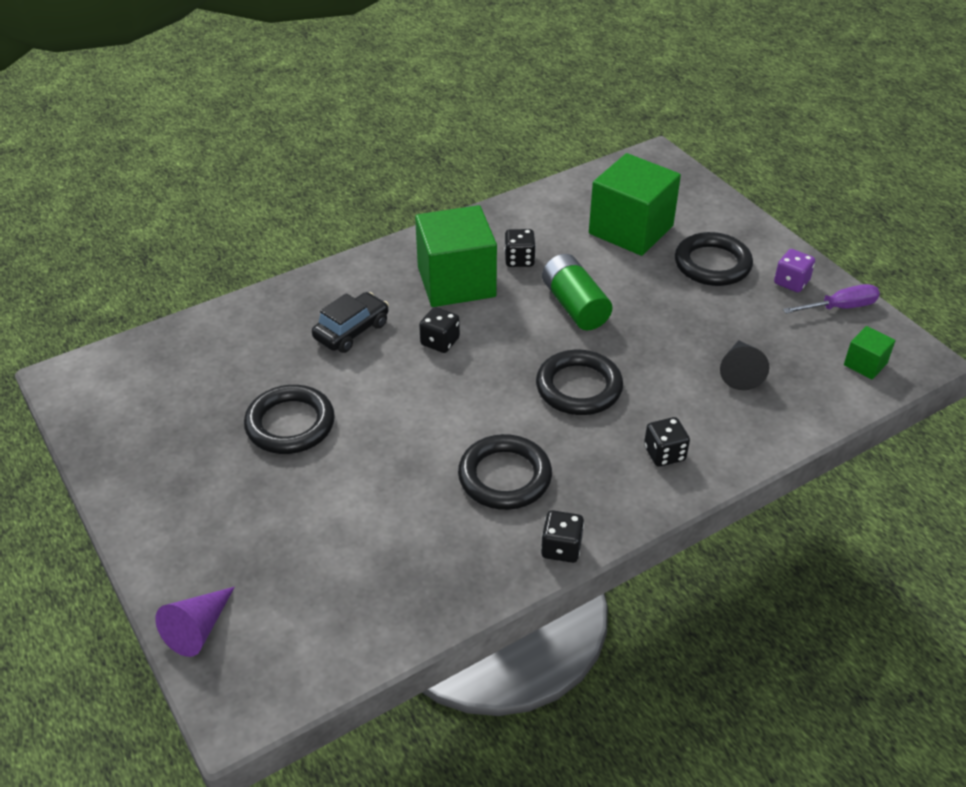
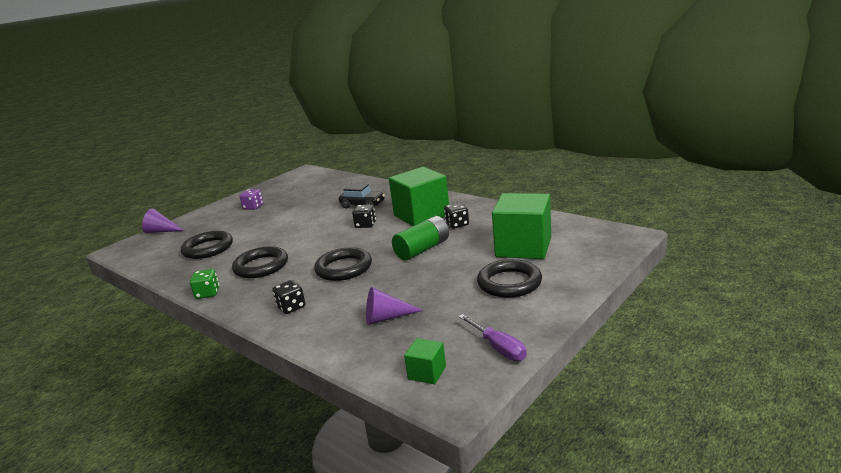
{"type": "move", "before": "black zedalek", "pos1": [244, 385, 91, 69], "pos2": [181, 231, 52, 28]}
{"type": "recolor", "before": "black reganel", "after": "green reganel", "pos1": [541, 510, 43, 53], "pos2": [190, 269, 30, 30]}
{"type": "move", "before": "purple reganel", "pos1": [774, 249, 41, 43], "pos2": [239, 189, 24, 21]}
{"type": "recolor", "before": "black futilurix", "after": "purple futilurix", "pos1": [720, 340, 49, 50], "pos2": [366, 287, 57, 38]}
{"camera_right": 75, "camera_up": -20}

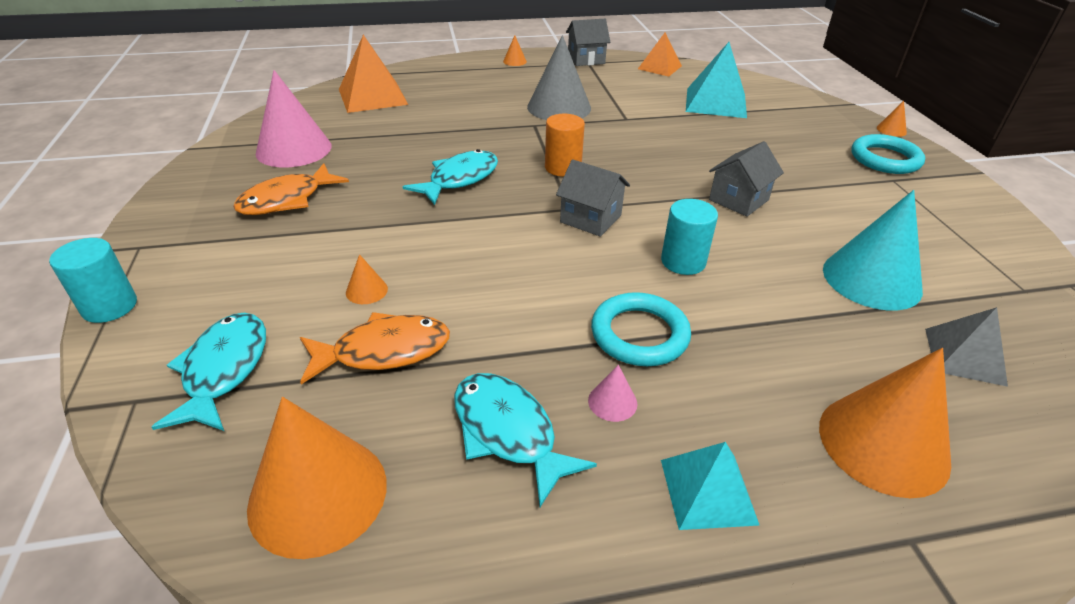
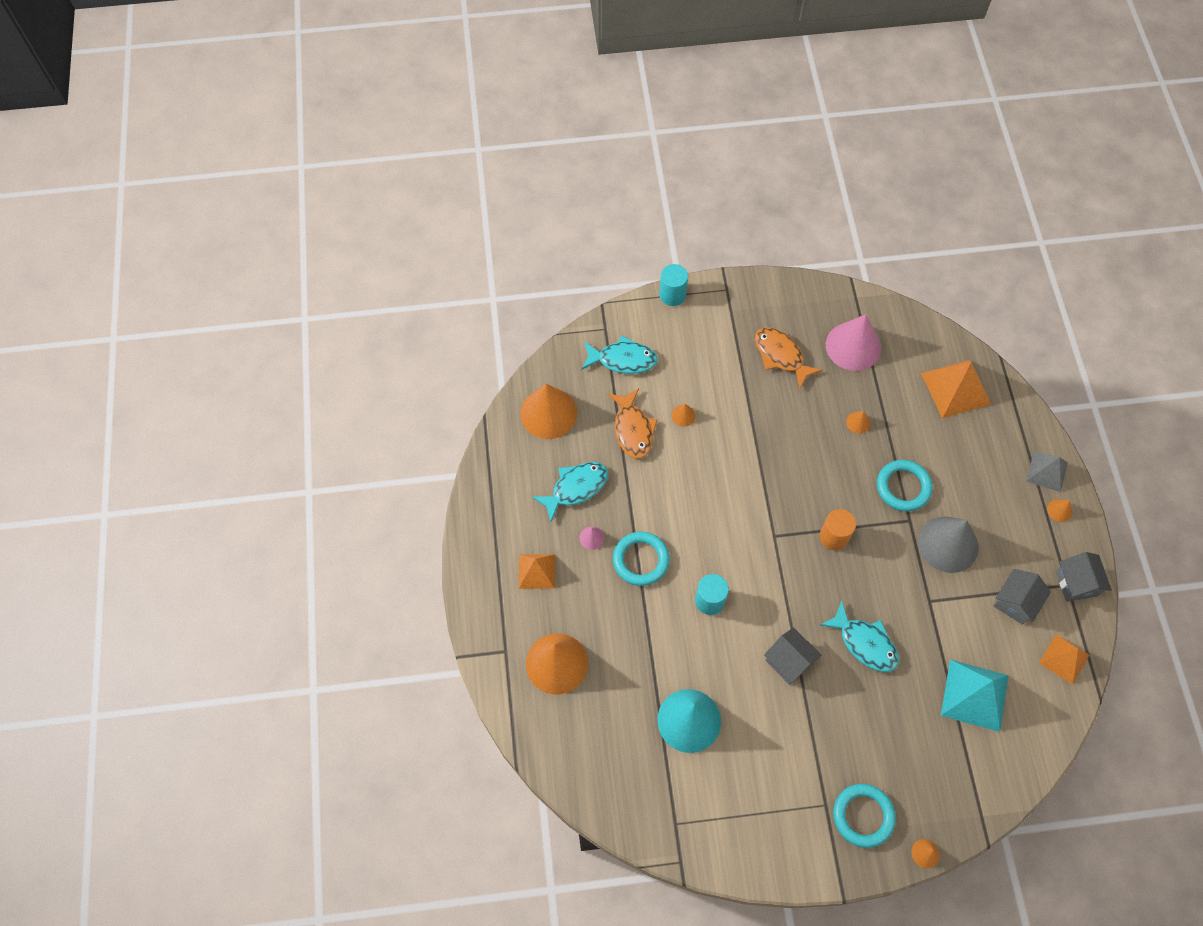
{"type": "recolor", "before": "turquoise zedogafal", "after": "orange zedogafal", "pos1": [661, 442, 99, 88], "pos2": [519, 554, 36, 35]}
{"type": "move", "before": "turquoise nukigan", "pos1": [403, 149, 95, 56], "pos2": [820, 601, 79, 71]}
{"type": "insert", "after": "orange futilurix", "pos2": [846, 411, 24, 23]}
{"type": "insert", "after": "turquoise zedalek", "pos2": [877, 460, 56, 52]}
{"type": "move", "before": "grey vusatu", "pos1": [556, 159, 74, 78], "pos2": [993, 569, 58, 56]}
{"type": "move", "before": "grey zedogafal", "pos1": [925, 307, 83, 80], "pos2": [1026, 452, 42, 40]}
{"camera_right": 95, "camera_up": 25}

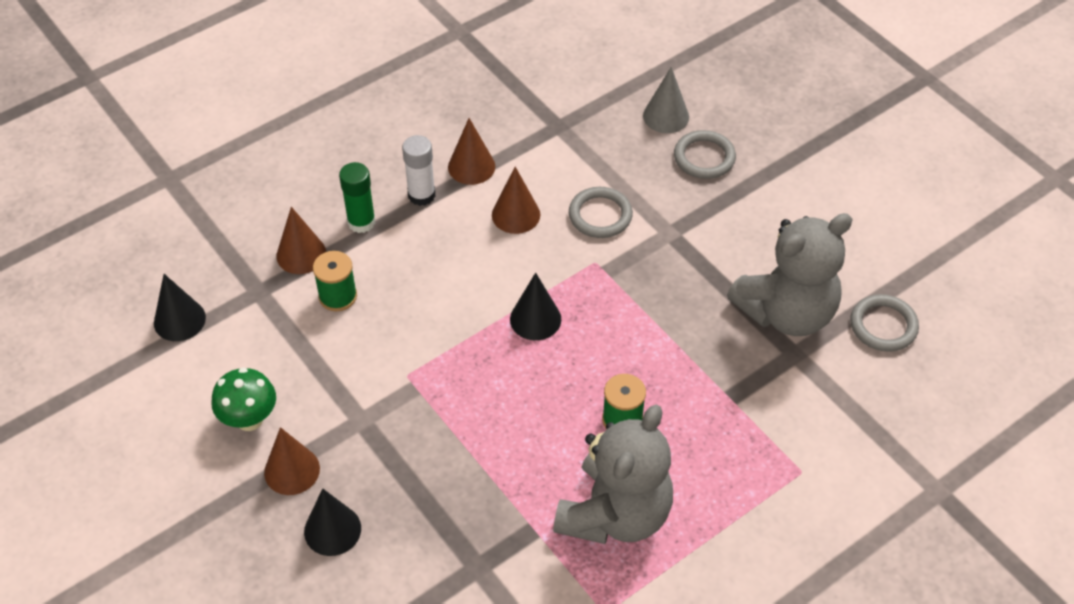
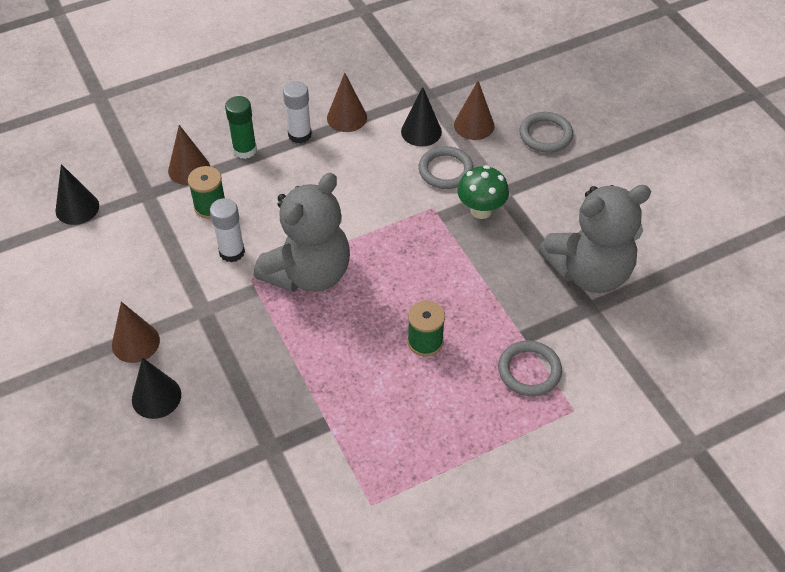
{"type": "insert", "after": "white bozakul", "pos2": [210, 198, 35, 64]}
{"type": "move", "before": "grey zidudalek", "pos1": [553, 405, 120, 139], "pos2": [254, 173, 96, 119]}
{"type": "move", "before": "black futilurix", "pos1": [510, 273, 51, 67], "pos2": [401, 87, 41, 60]}
{"type": "move", "before": "brown futilurix", "pos1": [492, 167, 48, 67], "pos2": [454, 81, 40, 59]}
{"type": "move", "before": "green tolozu", "pos1": [212, 367, 64, 64], "pos2": [458, 165, 51, 54]}
{"type": "move", "before": "grey zedalek", "pos1": [850, 294, 69, 58], "pos2": [498, 341, 64, 55]}
{"type": "delete", "before": "grey futilurix", "pos1": [643, 67, 46, 66]}
{"camera_right": 10, "camera_up": 0}

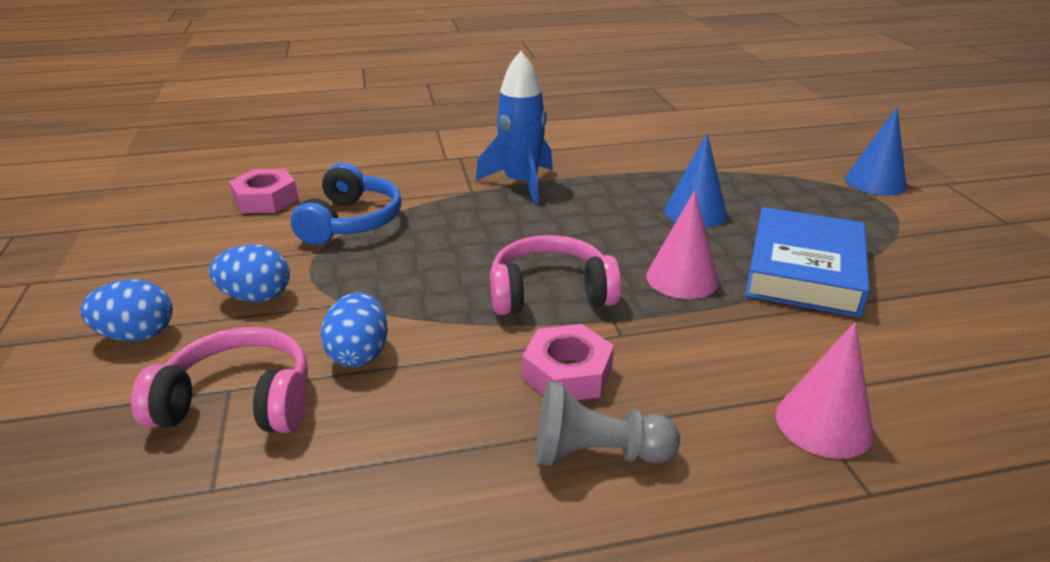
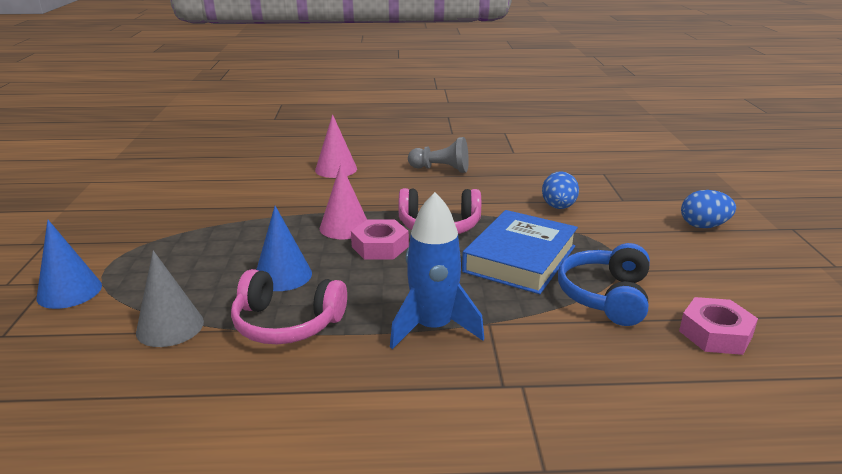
{"type": "insert", "after": "grey futilurix", "pos2": [136, 250, 68, 97]}
{"type": "move", "before": "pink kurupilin", "pos1": [131, 327, 177, 106], "pos2": [231, 269, 116, 75]}
{"type": "move", "before": "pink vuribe", "pos1": [522, 324, 92, 76], "pos2": [351, 220, 58, 40]}
{"type": "move", "before": "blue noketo", "pos1": [745, 207, 125, 110], "pos2": [462, 210, 116, 84]}
{"type": "delete", "before": "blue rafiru", "pos1": [209, 244, 81, 58]}
{"camera_right": -170, "camera_up": -5}

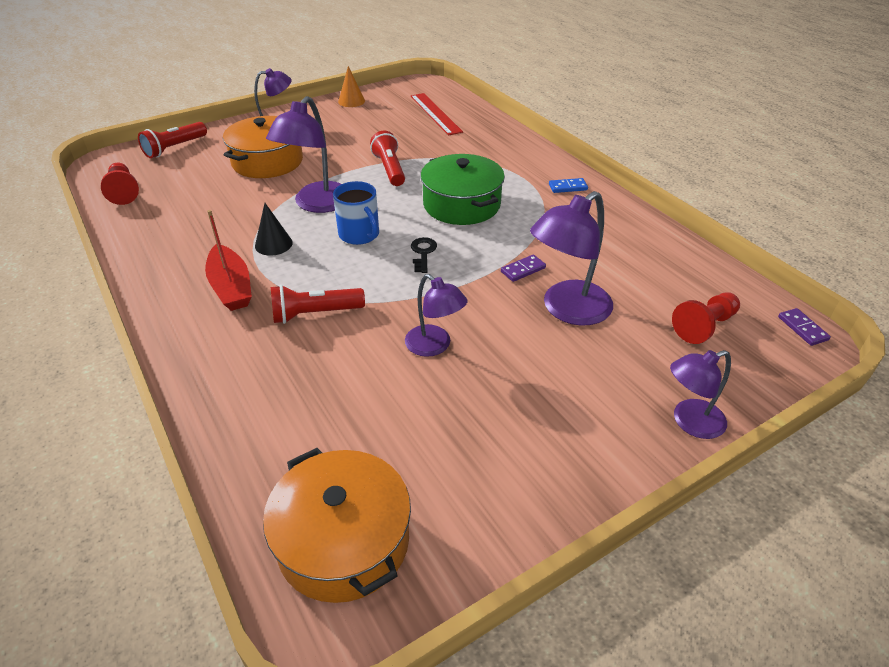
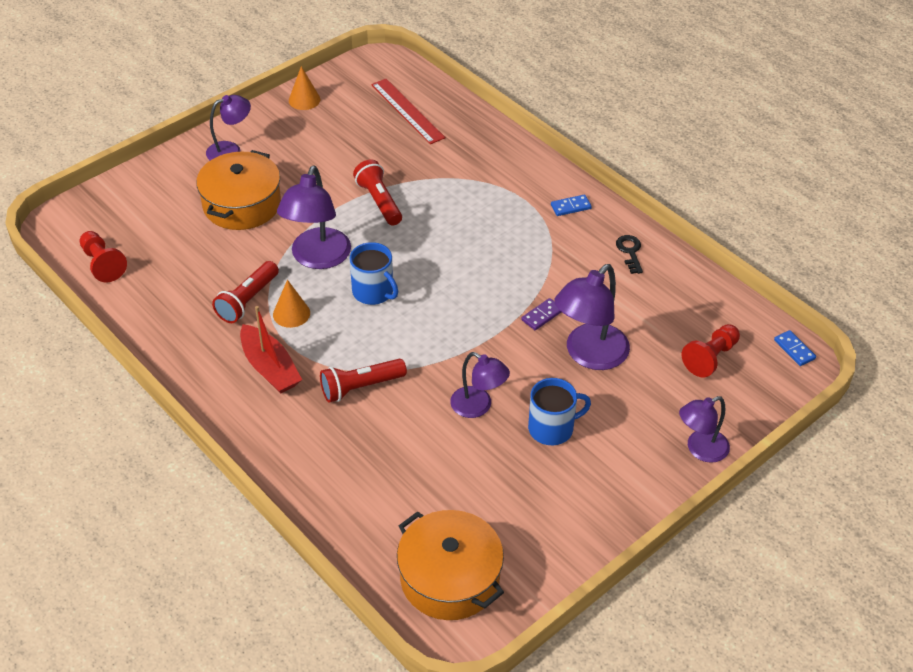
{"type": "move", "before": "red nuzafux", "pos1": [138, 122, 69, 36], "pos2": [212, 261, 67, 62]}
{"type": "recolor", "before": "black futilurix", "after": "orange futilurix", "pos1": [255, 203, 38, 53], "pos2": [273, 280, 37, 48]}
{"type": "insert", "after": "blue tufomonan", "pos2": [528, 378, 63, 67]}
{"type": "move", "before": "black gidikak", "pos1": [411, 237, 26, 36], "pos2": [616, 235, 27, 39]}
{"type": "recolor", "before": "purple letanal", "after": "blue letanal", "pos1": [778, 308, 53, 38], "pos2": [774, 330, 42, 36]}
{"type": "delete", "before": "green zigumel", "pos1": [421, 154, 84, 71]}
{"camera_right": -10, "camera_up": 5}

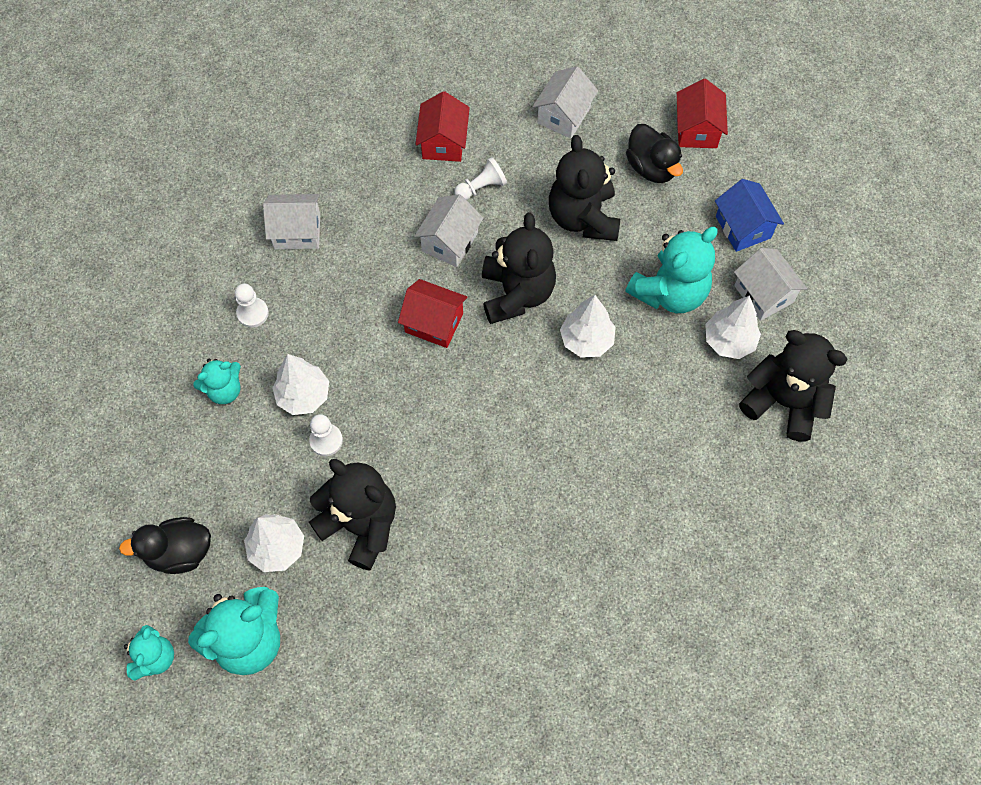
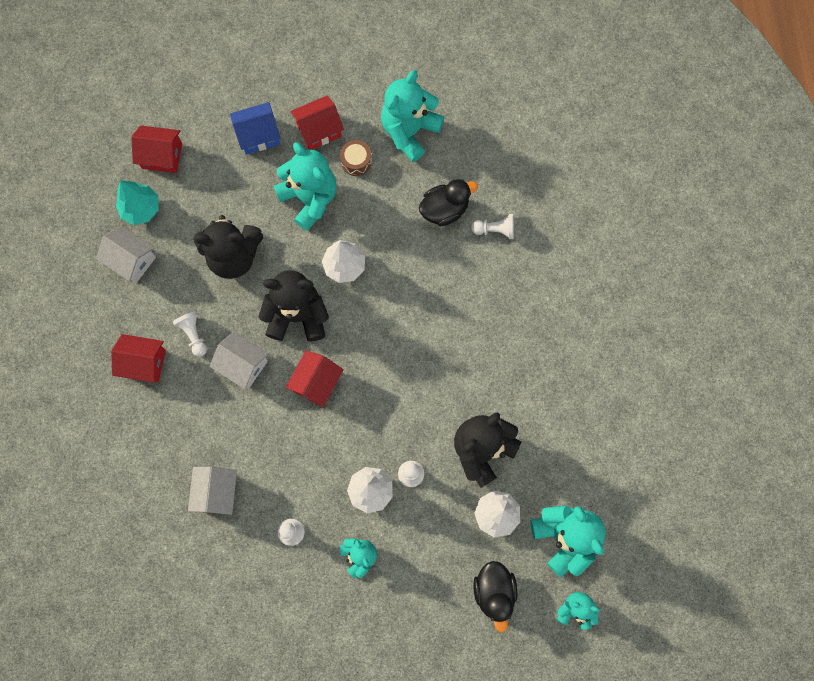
{"type": "insert", "after": "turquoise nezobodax", "pos2": [116, 180, 43, 45]}
{"type": "recolor", "before": "white vusatu", "after": "red vusatu", "pos1": [734, 248, 73, 73], "pos2": [291, 95, 53, 55]}
{"type": "replace", "before": "white nezobodax", "after": "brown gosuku", "pos1": [705, 295, 56, 64], "pos2": [340, 140, 32, 36]}
{"type": "recolor", "before": "black zidudalek", "after": "turquoise zidudalek", "pos1": [739, 330, 109, 112], "pos2": [381, 70, 63, 92]}
{"type": "move", "before": "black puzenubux", "pos1": [626, 124, 57, 59], "pos2": [419, 179, 59, 47]}
{"type": "insert", "after": "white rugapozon", "pos2": [471, 214, 43, 25]}
{"camera_right": -85, "camera_up": 10}

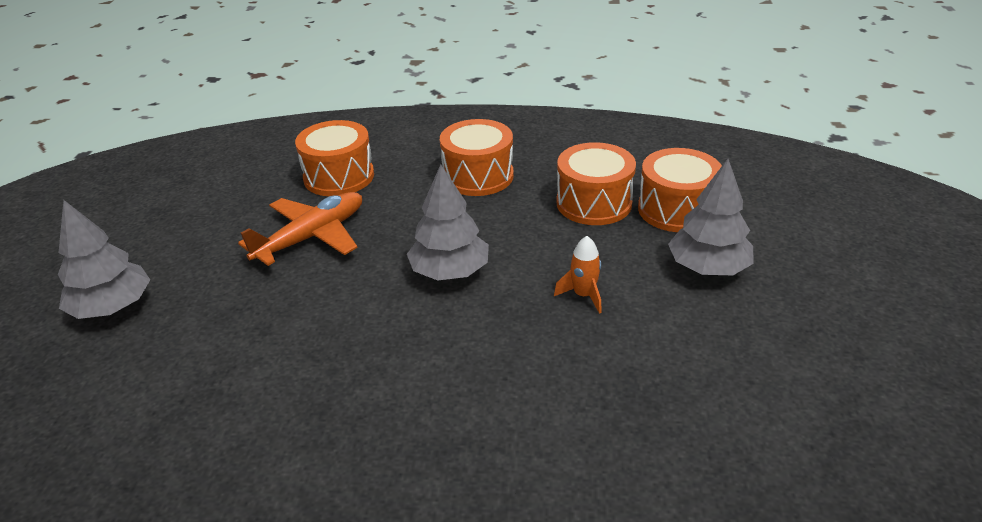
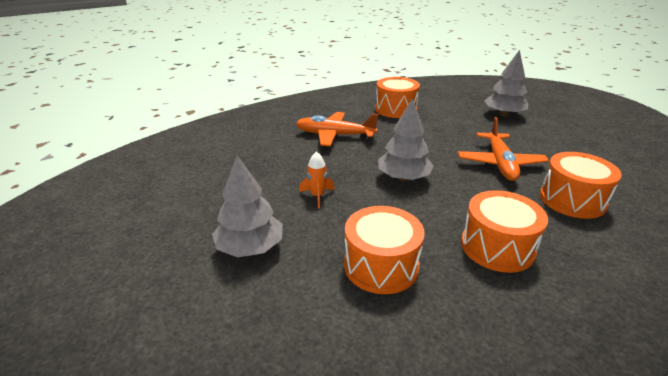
{"type": "insert", "after": "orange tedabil", "pos2": [296, 112, 82, 34]}
{"type": "move", "before": "orange gosuku", "pos1": [638, 148, 84, 84], "pos2": [375, 77, 45, 41]}
{"camera_right": 140, "camera_up": -5}

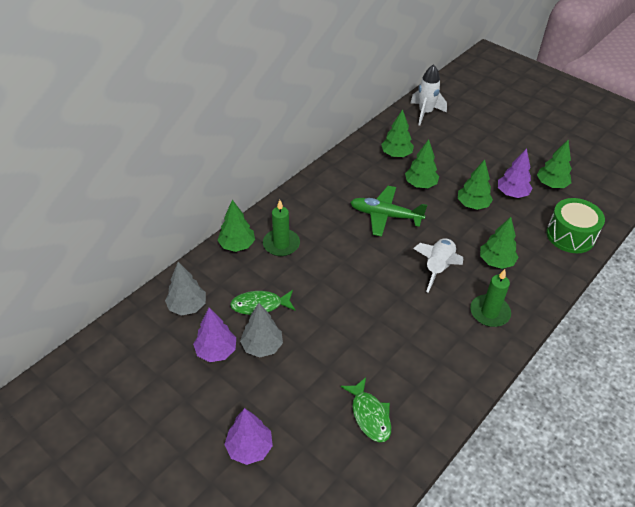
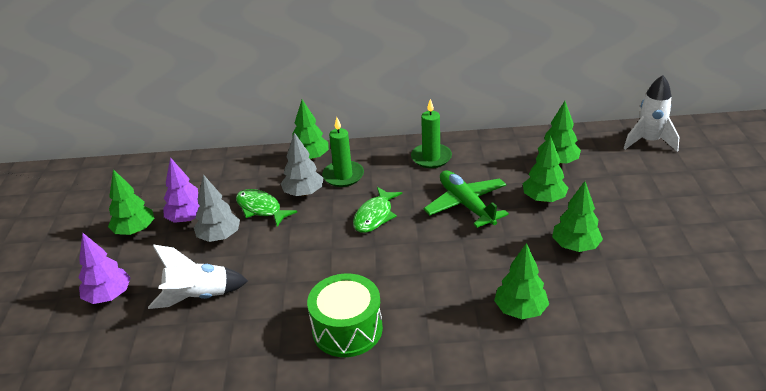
{"type": "move", "before": "green nezobodax", "pos1": [537, 140, 35, 48], "pos2": [108, 169, 47, 66]}
{"type": "move", "before": "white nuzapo", "pos1": [413, 238, 50, 55], "pos2": [148, 245, 100, 64]}
{"type": "move", "before": "grey nezobodax", "pos1": [165, 262, 41, 54], "pos2": [280, 132, 44, 64]}
{"type": "move", "before": "green gosuku", "pos1": [546, 198, 59, 55], "pos2": [307, 273, 76, 84]}
{"type": "move", "before": "green nukigan", "pos1": [341, 377, 50, 65], "pos2": [353, 187, 49, 46]}
{"type": "move", "before": "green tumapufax", "pos1": [470, 269, 41, 58], "pos2": [411, 99, 41, 69]}
{"type": "delete", "before": "purple nezobodax", "pos1": [498, 148, 35, 50]}
{"camera_right": 50, "camera_up": -10}

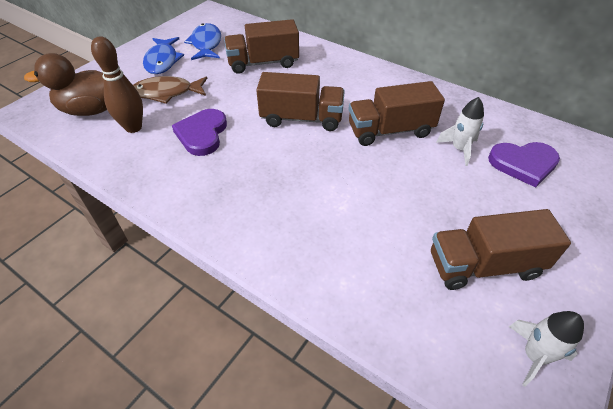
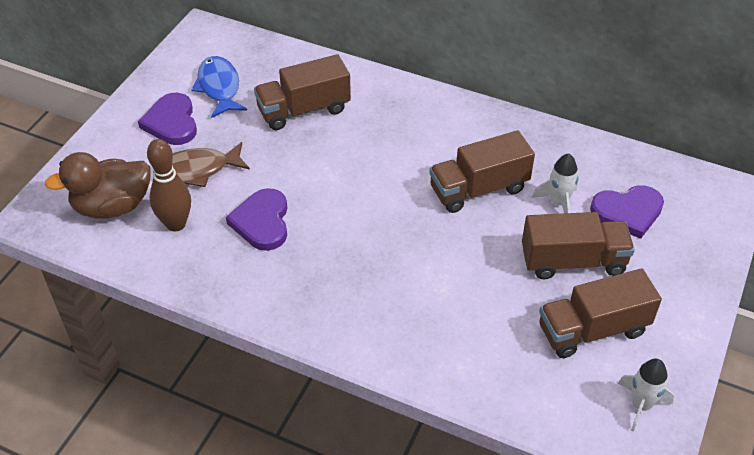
{"type": "replace", "before": "blue nukigan", "after": "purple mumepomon", "pos1": [143, 37, 41, 37], "pos2": [138, 93, 59, 52]}
{"type": "move", "before": "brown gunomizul", "pos1": [256, 72, 89, 59], "pos2": [522, 212, 113, 67]}
{"camera_right": -10, "camera_up": 0}

